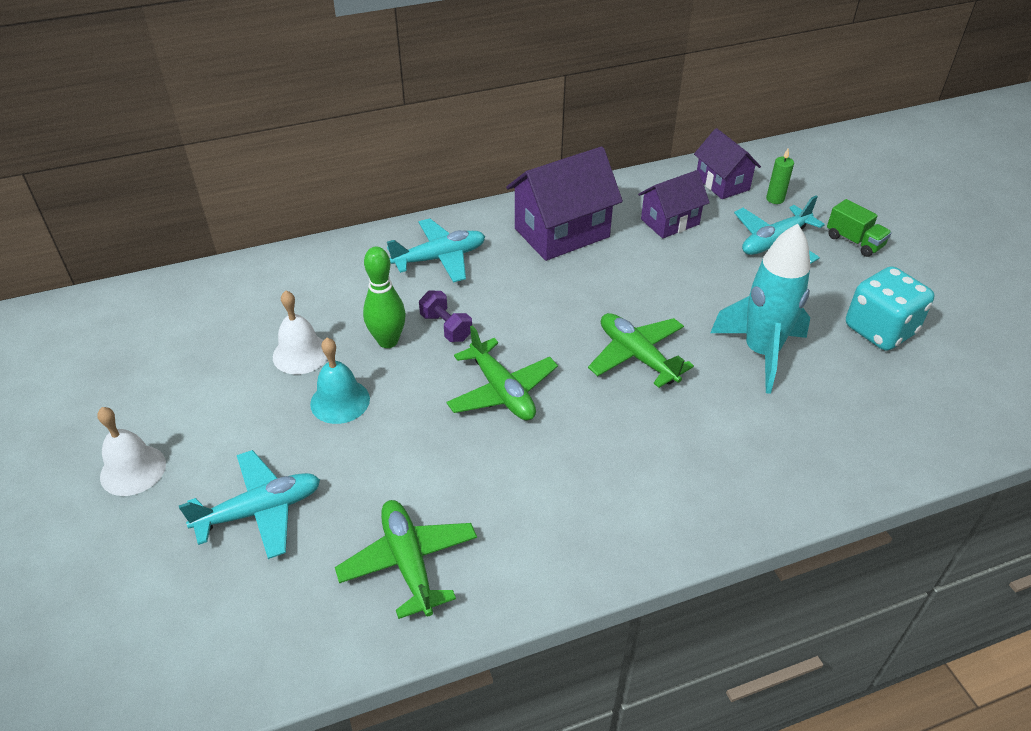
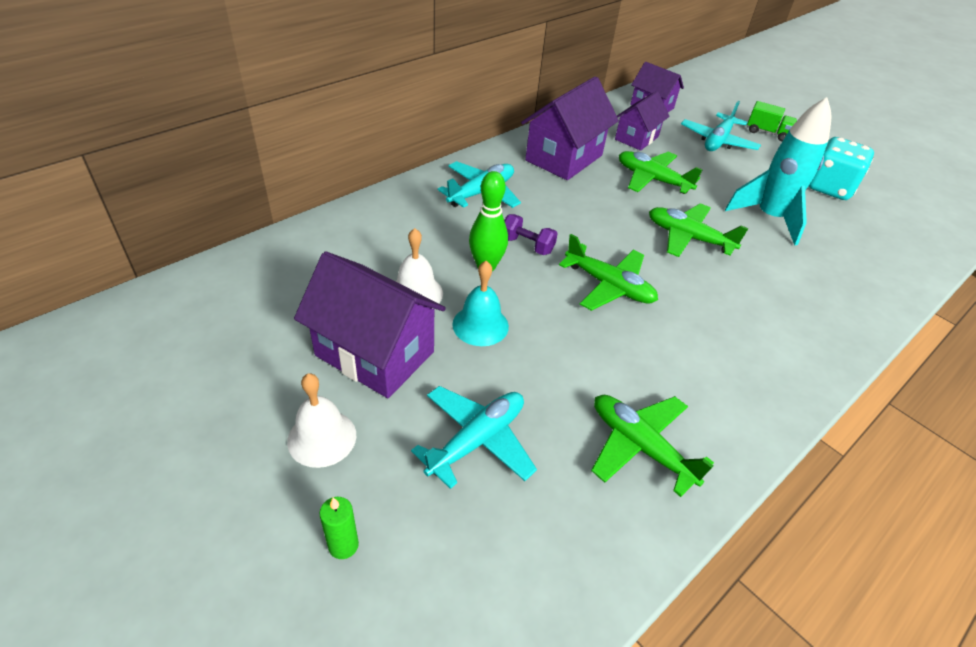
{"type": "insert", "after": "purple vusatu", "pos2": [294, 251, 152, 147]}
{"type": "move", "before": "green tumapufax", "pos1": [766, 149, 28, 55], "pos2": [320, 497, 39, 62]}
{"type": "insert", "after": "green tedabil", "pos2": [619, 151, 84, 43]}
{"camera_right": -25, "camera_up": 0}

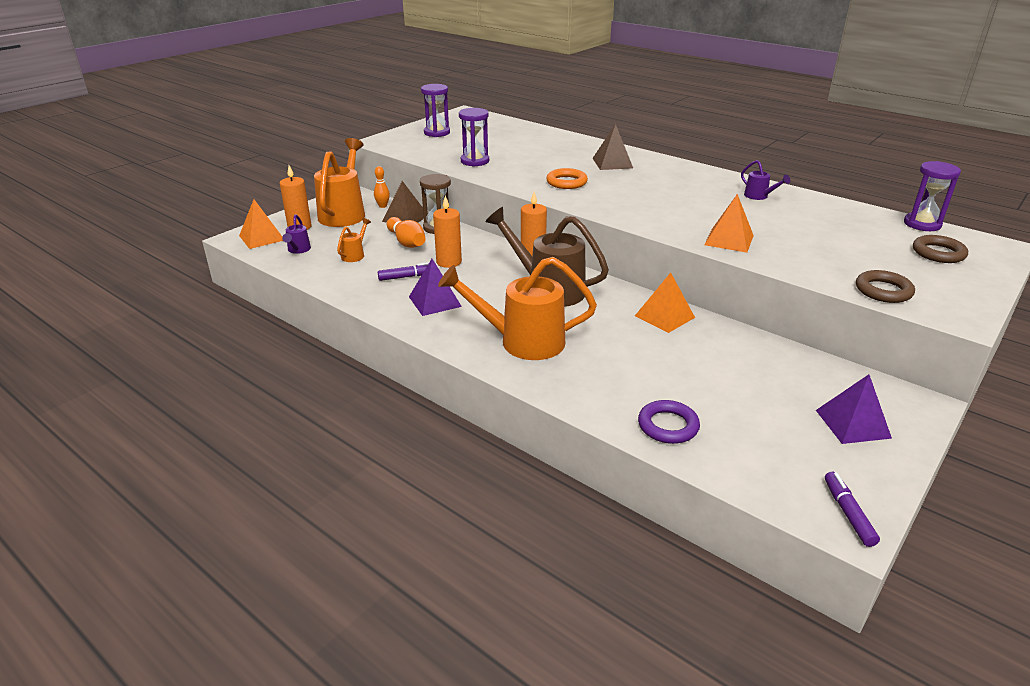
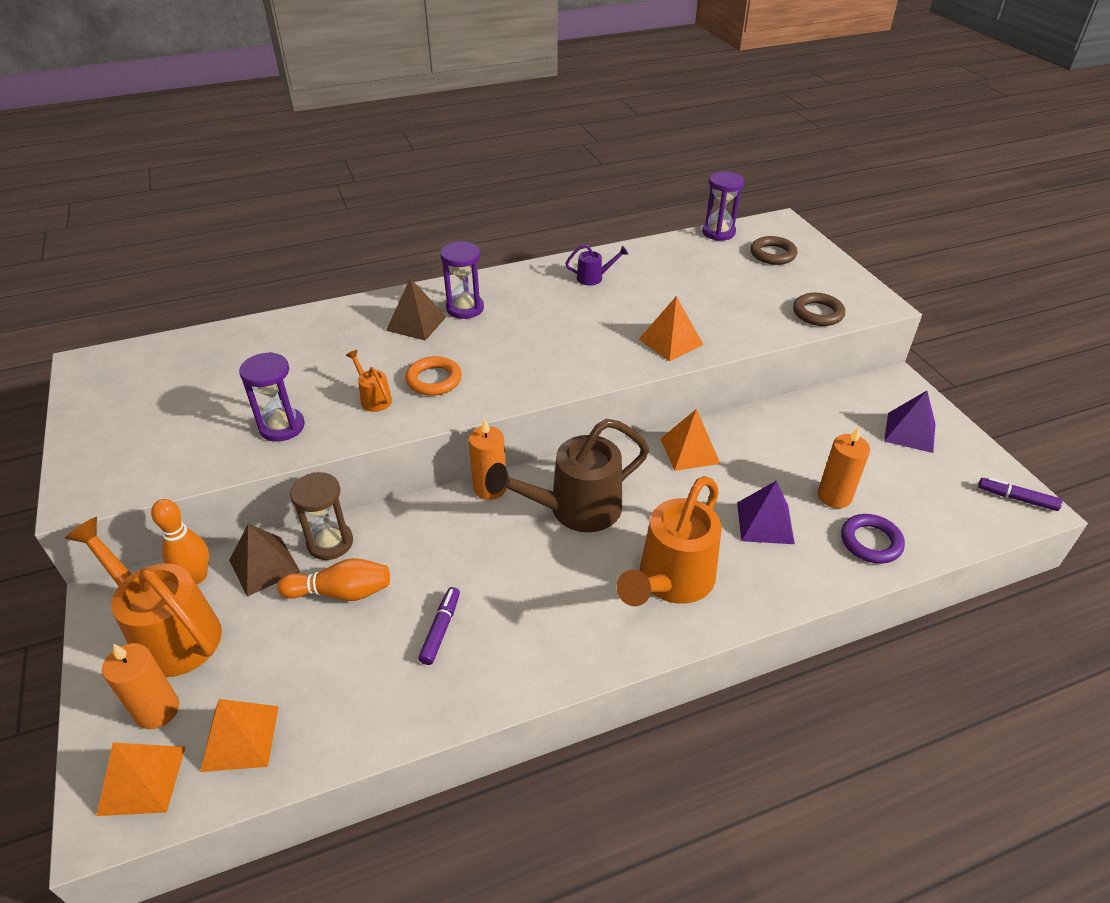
{"type": "resize", "before": "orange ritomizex", "pos1": [374, 166, 16, 42], "pos2": [151, 499, 58, 85], "scale": 1.56}
{"type": "replace", "before": "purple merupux", "after": "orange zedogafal", "pos1": [282, 214, 29, 40], "pos2": [200, 699, 79, 73]}
{"type": "move", "before": "orange merupux", "pos1": [337, 218, 34, 44], "pos2": [346, 350, 46, 62]}
{"type": "move", "before": "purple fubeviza", "pos1": [421, 84, 29, 53], "pos2": [440, 241, 44, 78]}
{"type": "move", "before": "purple zedogafal", "pos1": [409, 259, 53, 57], "pos2": [737, 480, 58, 64]}
{"type": "move", "before": "orange tumapufax", "pos1": [433, 195, 29, 73], "pos2": [818, 426, 52, 82]}
{"camera_right": -60, "camera_up": 10}

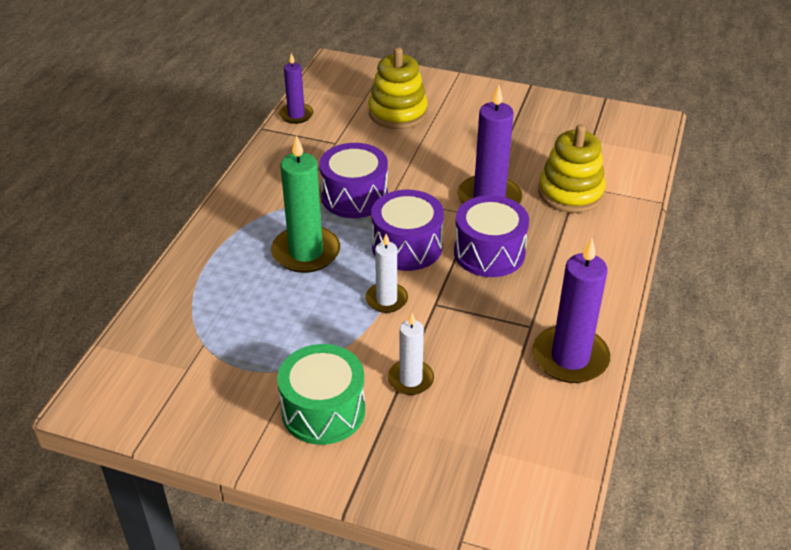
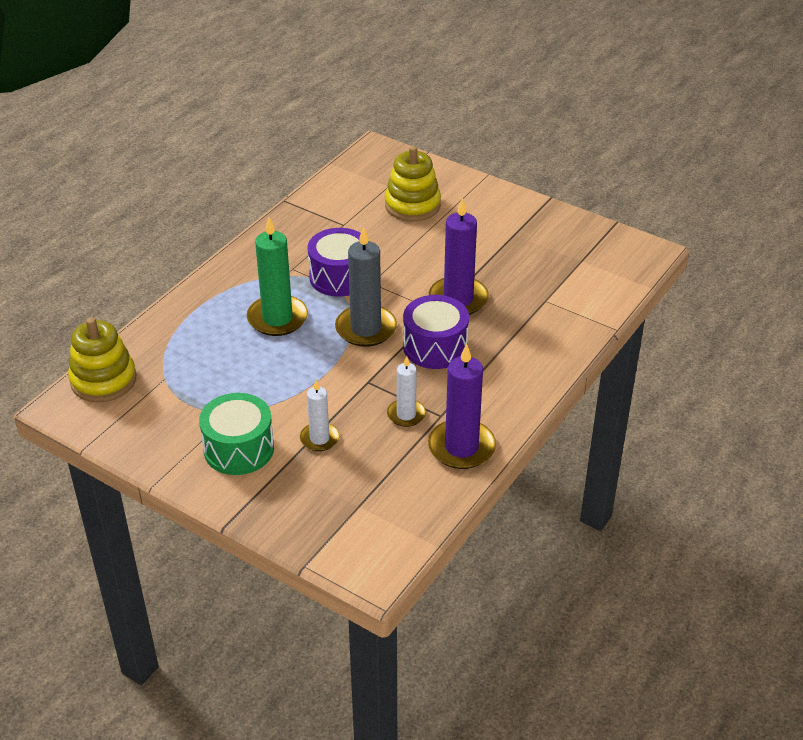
{"type": "move", "before": "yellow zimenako", "pos1": [538, 124, 68, 89], "pos2": [68, 317, 69, 85]}
{"type": "replace", "before": "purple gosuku", "after": "grey tumapufax", "pos1": [371, 190, 73, 81], "pos2": [335, 226, 62, 121]}
{"type": "move", "before": "white tumapufax", "pos1": [365, 234, 43, 79], "pos2": [387, 356, 39, 71]}
{"type": "delete", "before": "purple tumapufax", "pos1": [279, 53, 34, 71]}
{"camera_right": 15, "camera_up": 0}

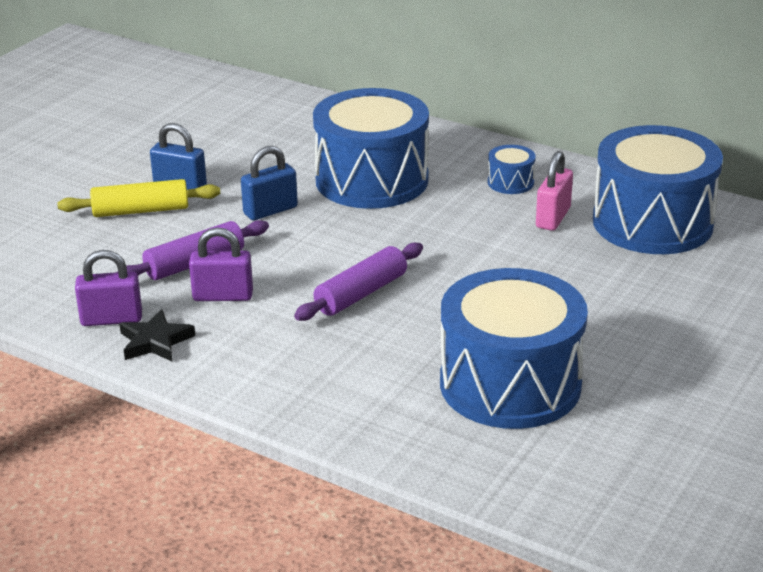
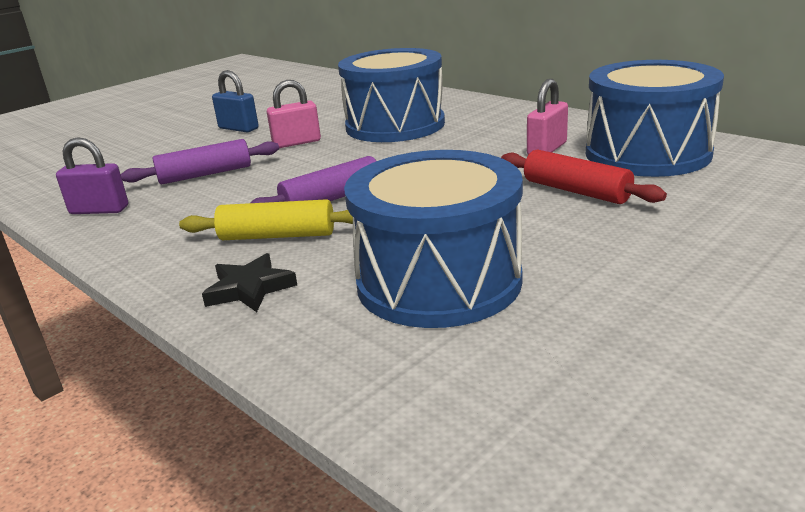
{"type": "move", "before": "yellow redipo", "pos1": [57, 179, 163, 38], "pos2": [179, 199, 174, 41]}
{"type": "move", "before": "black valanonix", "pos1": [119, 309, 76, 52], "pos2": [202, 253, 95, 59]}
{"type": "recolor", "before": "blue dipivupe", "after": "pink dipivupe", "pos1": [241, 146, 57, 74], "pos2": [267, 80, 54, 68]}
{"type": "insert", "after": "red redipo", "pos2": [501, 150, 166, 54]}
{"type": "delete", "before": "purple dipivupe", "pos1": [189, 228, 64, 73]}
{"type": "delete", "before": "blue gosuku", "pos1": [488, 145, 48, 49]}
{"camera_right": 15, "camera_up": -5}

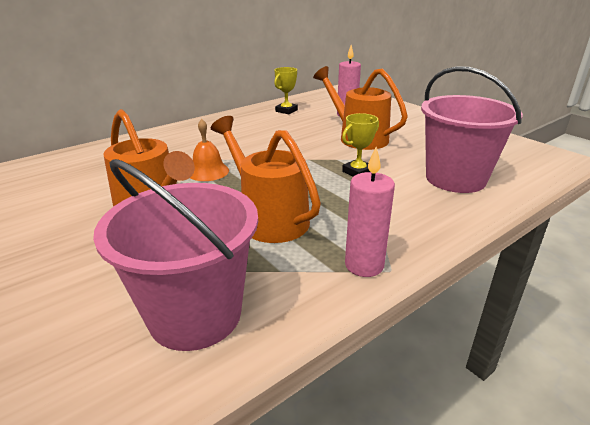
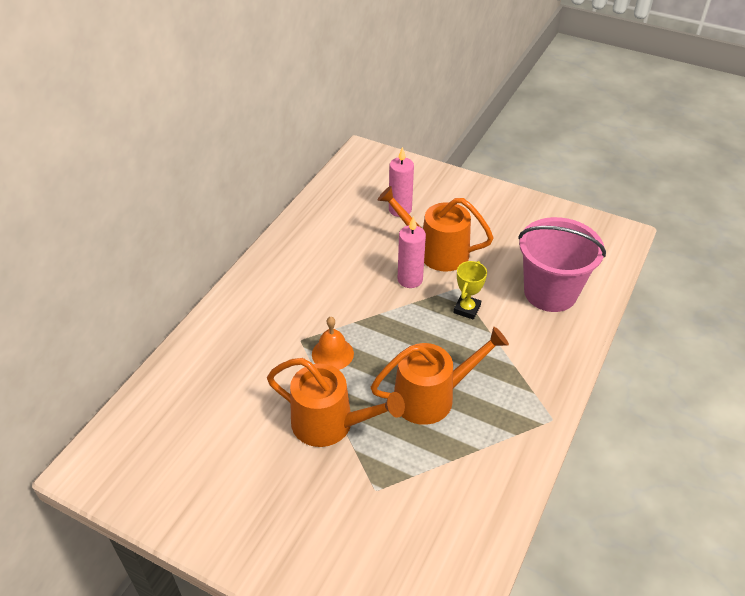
{"type": "rotate", "before": "orange merupux", "pos1": [211, 116, 110, 127], "pos2": [371, 327, 138, 98], "turn": 135}
{"type": "move", "before": "pink tumapufax", "pos1": [345, 147, 50, 130], "pos2": [398, 216, 28, 72]}
{"type": "delete", "before": "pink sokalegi", "pos1": [93, 159, 165, 192]}
{"type": "delete", "before": "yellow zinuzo", "pos1": [274, 67, 24, 47]}
{"camera_right": -25, "camera_up": 15}

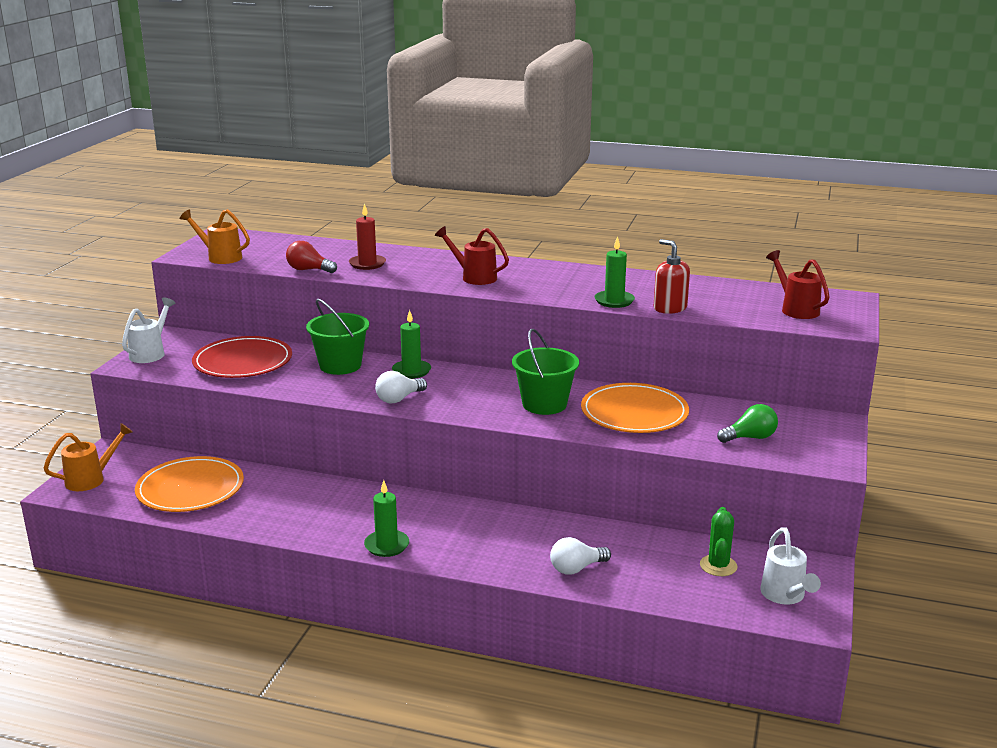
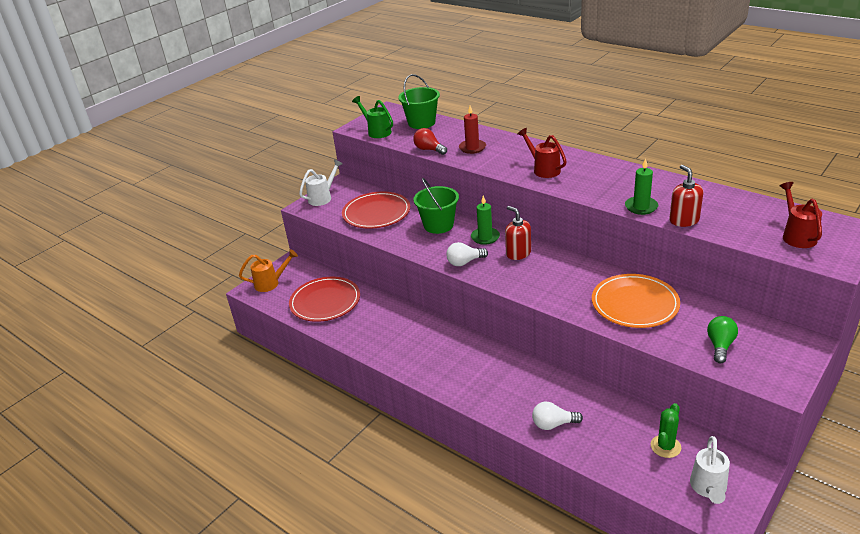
{"type": "recolor", "before": "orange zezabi", "after": "red zezabi", "pos1": [135, 456, 109, 56], "pos2": [289, 277, 71, 45]}
{"type": "recolor", "before": "orange merupux", "after": "green merupux", "pos1": [180, 209, 70, 55], "pos2": [352, 96, 41, 42]}
{"type": "move", "before": "green sokalegi", "pos1": [512, 329, 67, 86], "pos2": [399, 74, 41, 55]}
{"type": "insert", "after": "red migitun", "pos2": [505, 206, 26, 54]}
{"type": "rotate", "before": "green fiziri", "pos1": [717, 404, 61, 39], "pos2": [707, 316, 31, 48], "turn": -75}
{"type": "delete", "before": "green tumapufax", "pos1": [364, 480, 45, 77]}
{"camera_right": 25, "camera_up": 10}

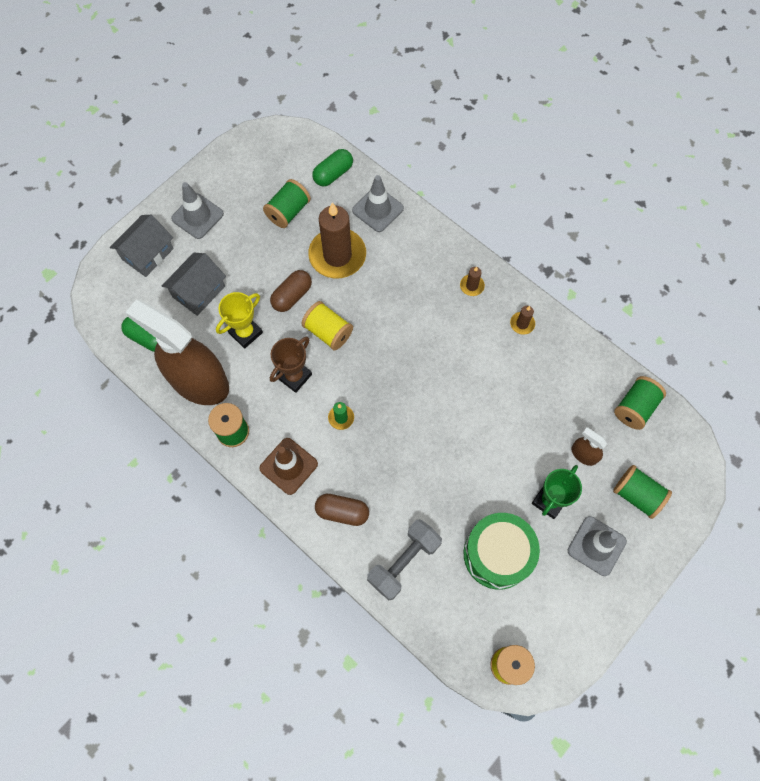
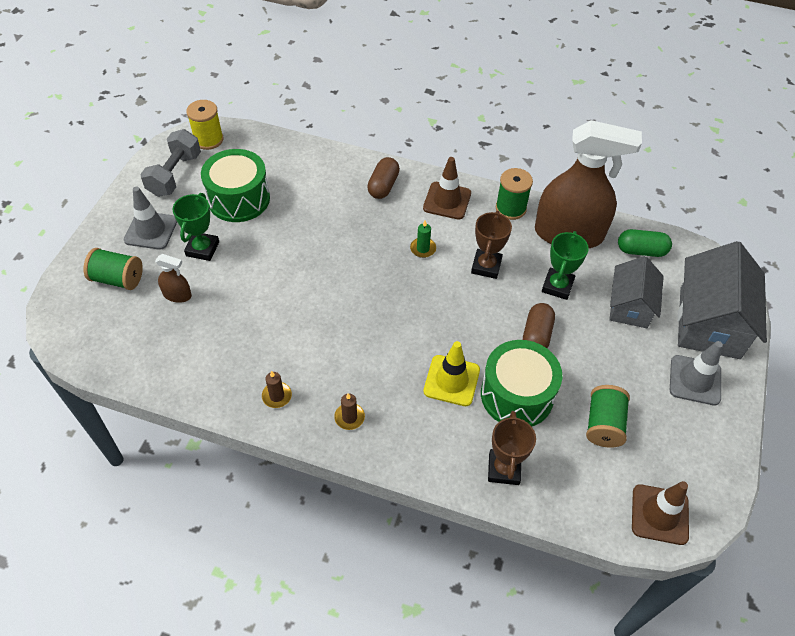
{"type": "move", "before": "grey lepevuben", "pos1": [367, 519, 75, 81], "pos2": [140, 129, 61, 68]}
{"type": "rotate", "before": "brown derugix", "pos1": [315, 494, 54, 32], "pos2": [367, 157, 33, 42], "turn": -60}
{"type": "insert", "after": "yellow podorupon", "pos2": [423, 341, 57, 65]}
{"type": "replace", "before": "brown tumapufax", "after": "green gosuku", "pos1": [308, 202, 58, 76], "pos2": [481, 340, 81, 86]}
{"type": "replace", "before": "grey podorupon", "after": "brown zinuzo", "pos1": [352, 175, 52, 57], "pos2": [488, 411, 48, 74]}
{"type": "recolor", "before": "yellow zinuzo", "after": "green zinuzo", "pos1": [216, 292, 47, 57], "pos2": [542, 231, 47, 69]}
{"type": "insert", "after": "brown podorupon", "pos2": [632, 481, 57, 64]}
{"type": "resize", "before": "grey vusatu", "pos1": [110, 215, 64, 62], "pos2": [677, 241, 90, 118], "scale": 1.59}
{"type": "delete", "before": "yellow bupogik", "pos1": [301, 301, 52, 49]}
{"type": "delete", "before": "green derugix", "pos1": [312, 149, 41, 37]}
{"type": "delete", "before": "green bupogik", "pos1": [614, 376, 52, 54]}
{"camera_right": 155, "camera_up": -15}

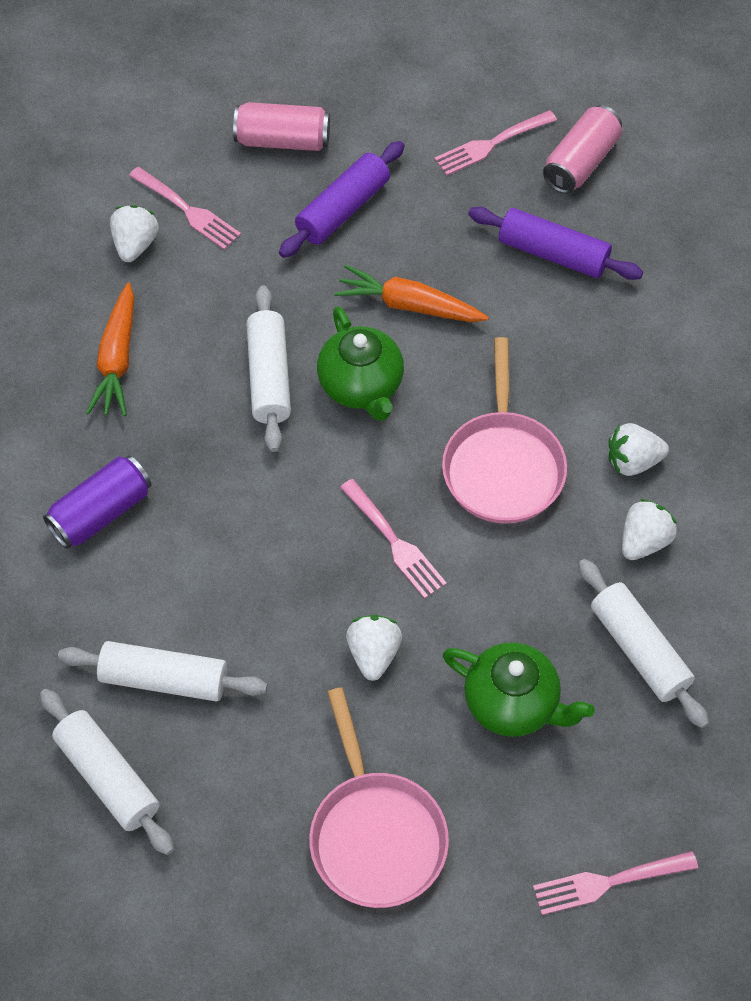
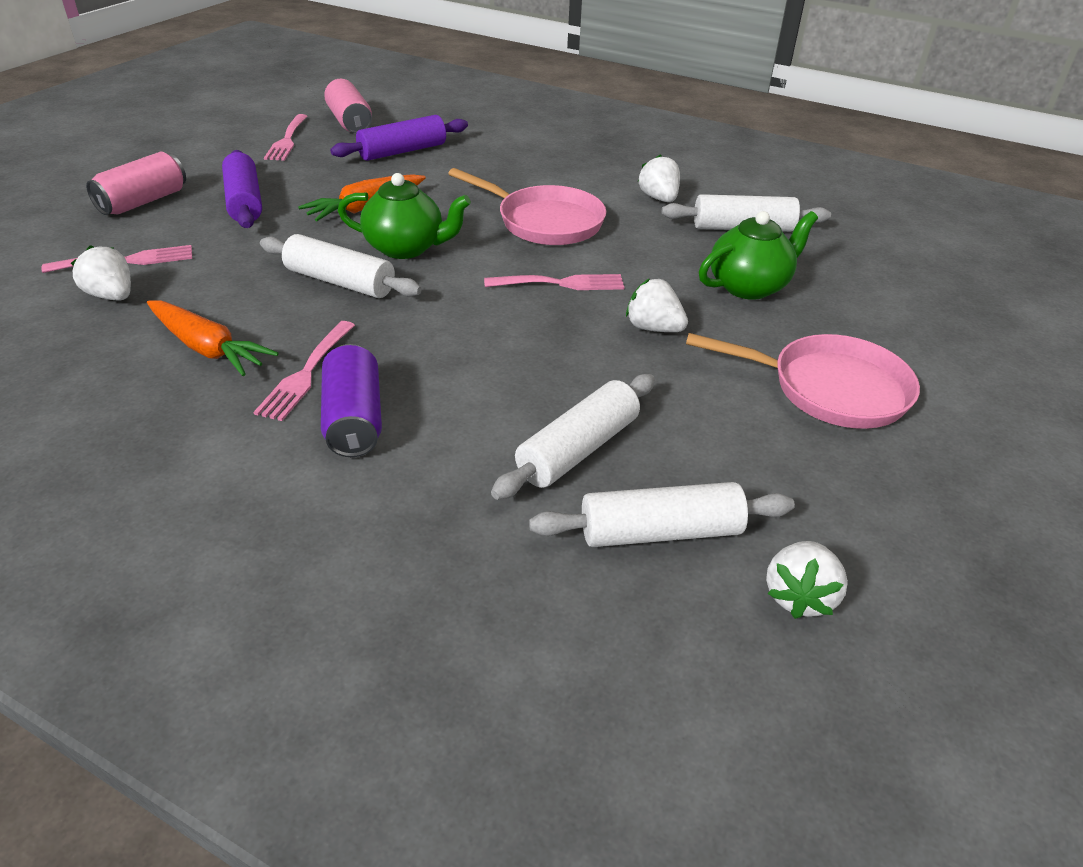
{"type": "move", "before": "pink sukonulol", "pos1": [533, 851, 165, 64], "pos2": [254, 321, 101, 100]}
{"type": "move", "before": "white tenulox", "pos1": [609, 423, 60, 53], "pos2": [766, 541, 82, 78]}
{"camera_right": -60, "camera_up": -20}

